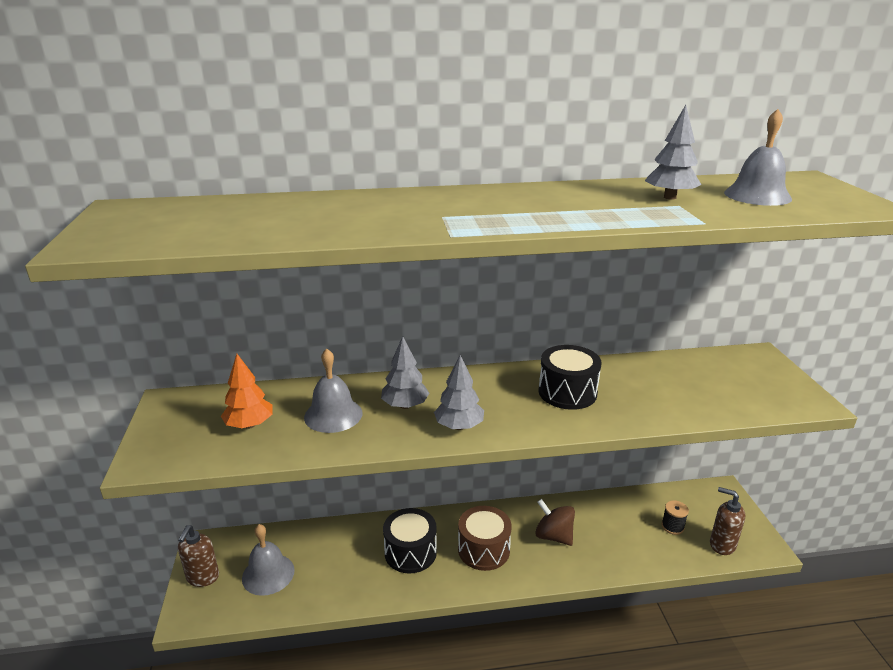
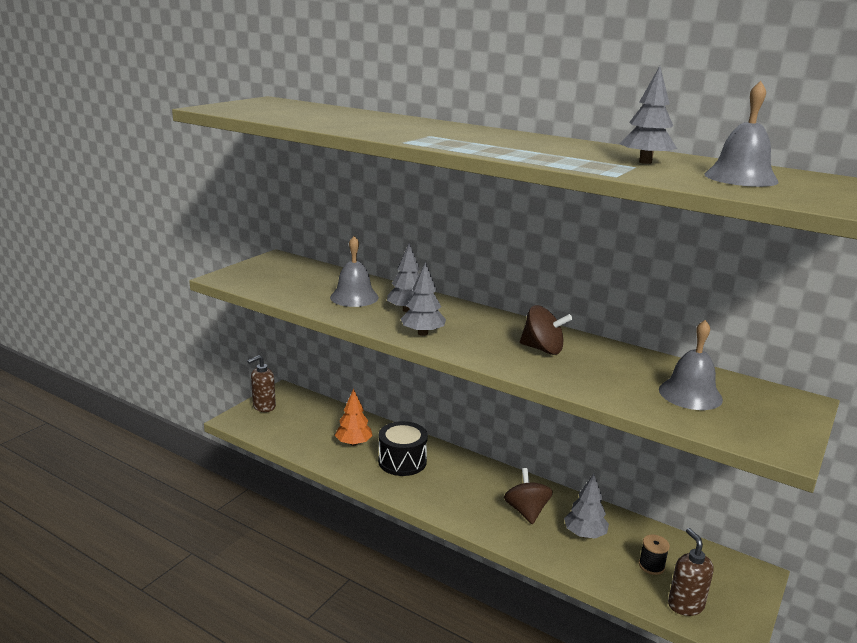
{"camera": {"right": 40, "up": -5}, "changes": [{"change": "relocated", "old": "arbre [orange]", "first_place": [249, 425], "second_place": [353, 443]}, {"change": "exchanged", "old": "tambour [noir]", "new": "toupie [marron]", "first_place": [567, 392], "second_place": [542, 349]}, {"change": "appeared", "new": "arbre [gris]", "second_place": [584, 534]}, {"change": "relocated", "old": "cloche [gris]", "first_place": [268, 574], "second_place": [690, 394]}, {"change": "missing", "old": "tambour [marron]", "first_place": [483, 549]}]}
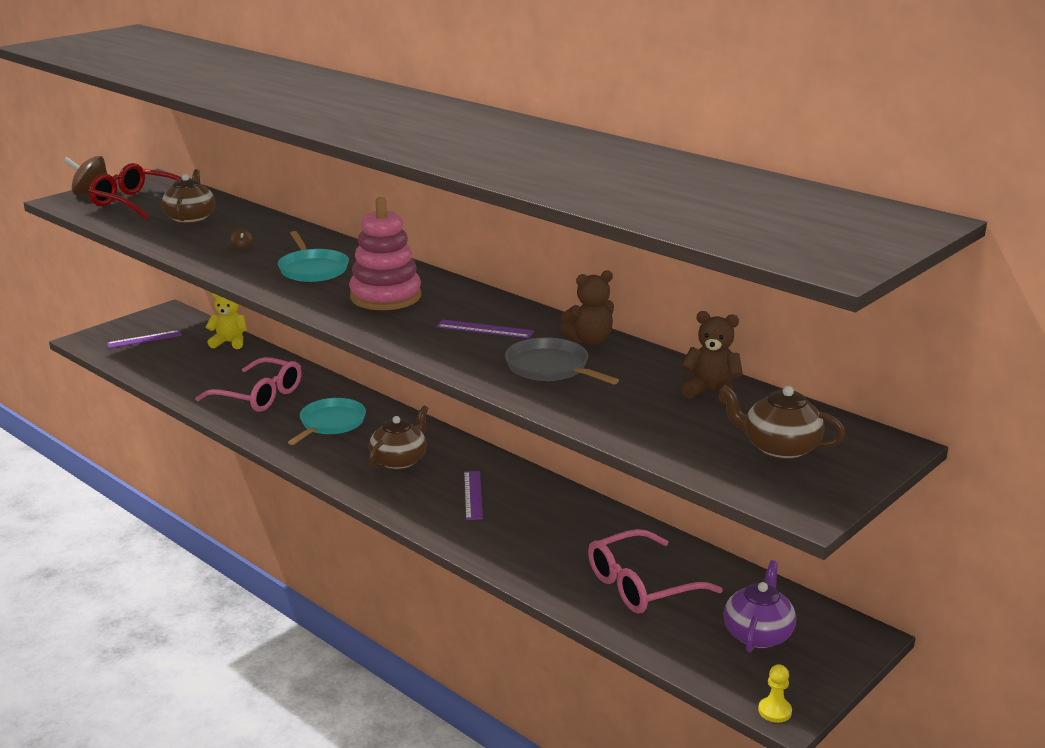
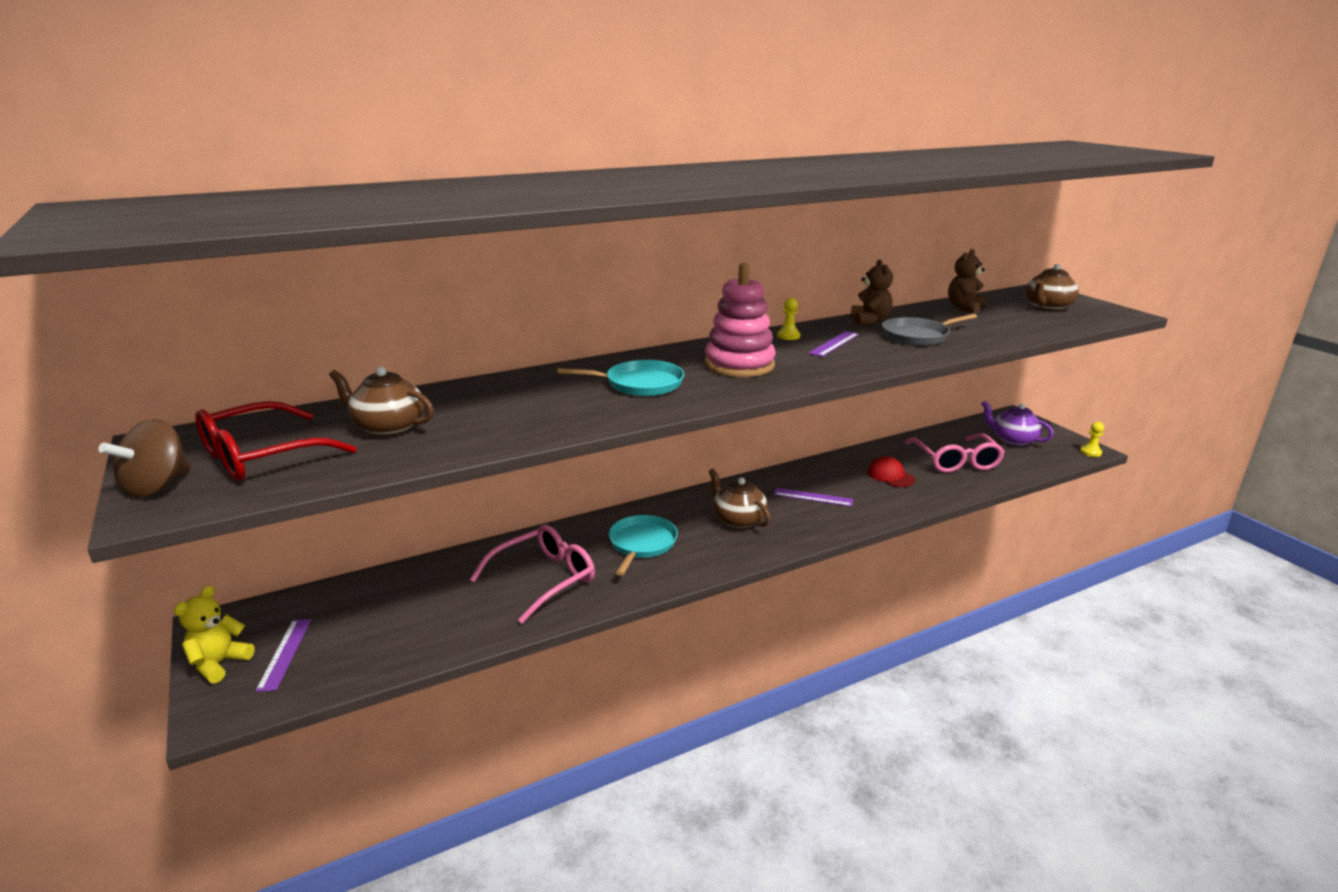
{"camera": {"right": -70, "up": 0}, "changes": [{"change": "relocated", "old": "ours en peluche [jaune]", "first_place": [229, 342], "second_place": [219, 663]}, {"change": "spun", "old": "poêle [turquoise]", "first_place": [331, 423], "second_place": [641, 544], "degrees": 60}, {"change": "appeared", "new": "pion [jaune]", "second_place": [788, 336]}, {"change": "appeared", "new": "casquette [rouge]", "second_place": [890, 476]}, {"change": "missing", "old": "toupie [marron]", "first_place": [242, 246]}]}
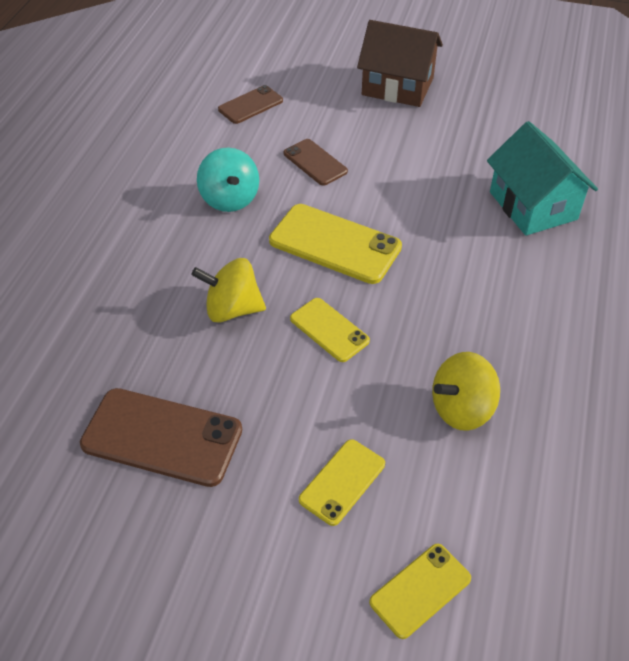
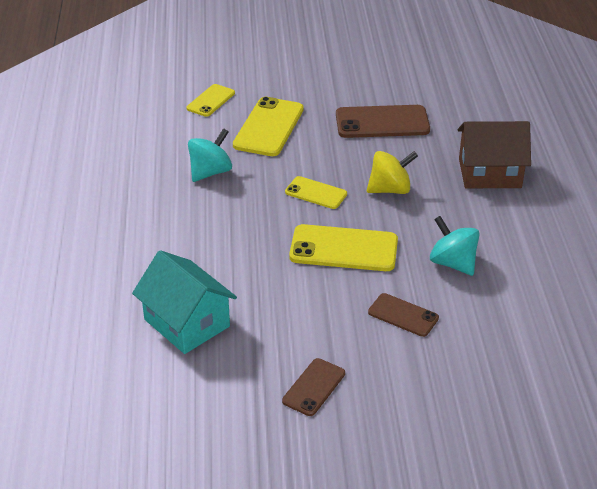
{"camera": {"right": 160, "up": -10}, "changes": [{"change": "colour", "old": "toupie [jaune]", "new": "toupie [turquoise]", "first_place": [461, 409], "second_place": [210, 172]}, {"change": "size", "old": "téléphone [jaune]", "first_place": [342, 482], "second_place": [269, 127], "factor": 1.7}, {"change": "relocated", "old": "téléphone [marron]", "first_place": [250, 105], "second_place": [314, 387]}, {"change": "relocated", "old": "maison [marron]", "first_place": [397, 86], "second_place": [489, 173]}]}
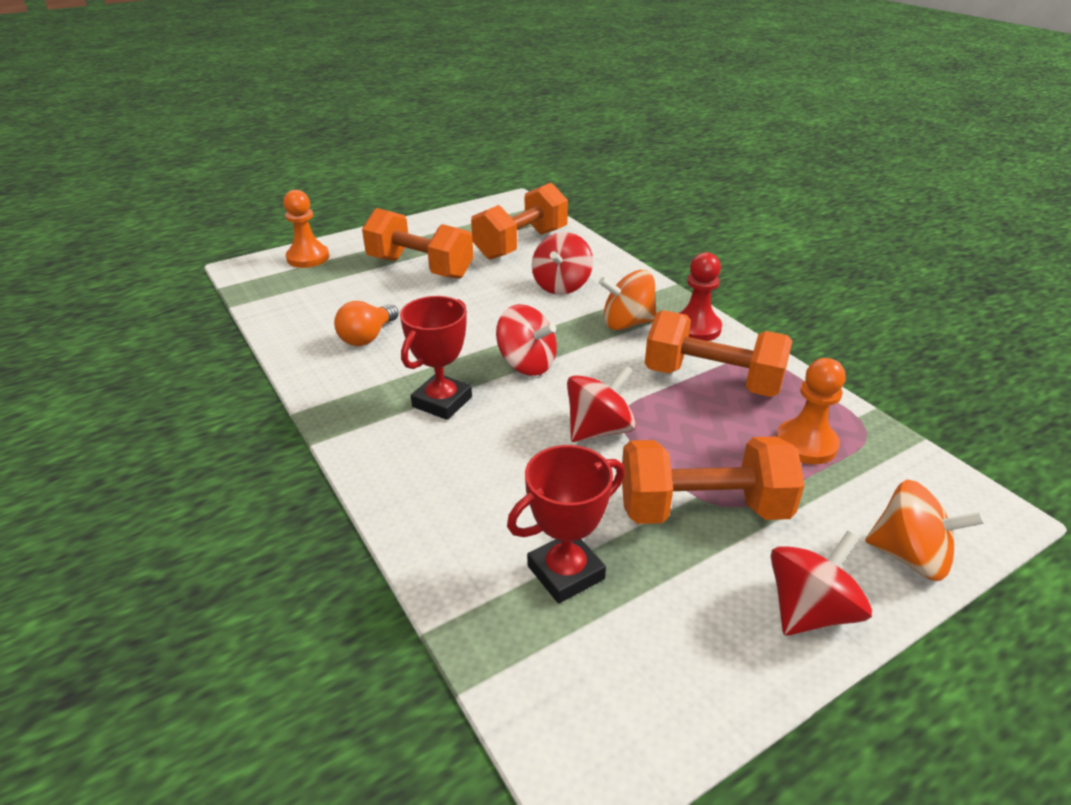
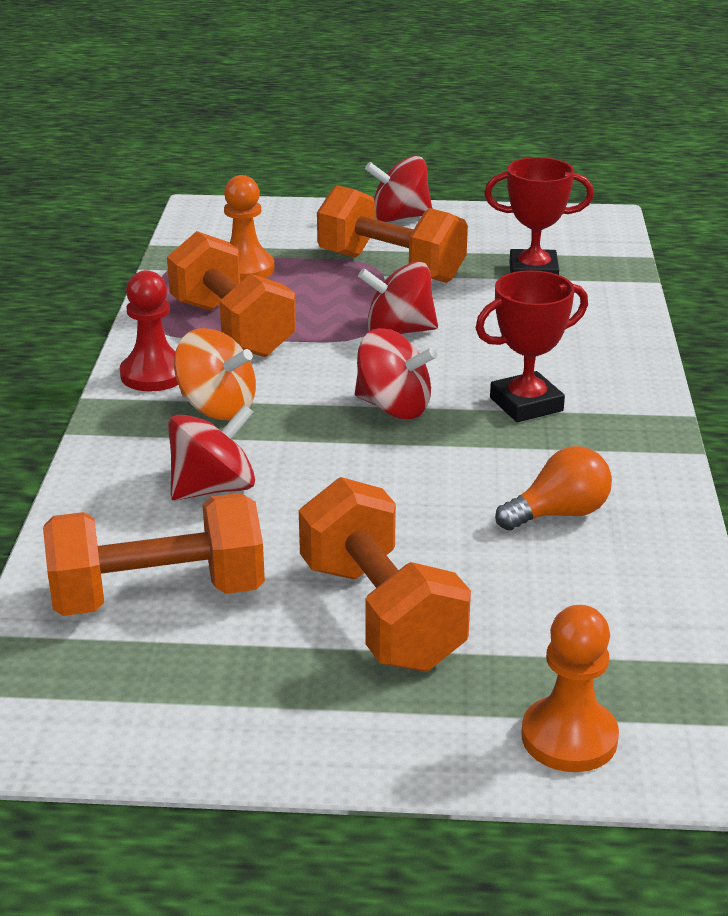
{"camera": {"right": -145, "up": -5}, "changes": [{"change": "spun", "old": "toupie [rouge]", "first_place": [527, 364], "second_place": [393, 407], "degrees": 135}, {"change": "missing", "old": "toupie [orange]", "first_place": [909, 556]}]}
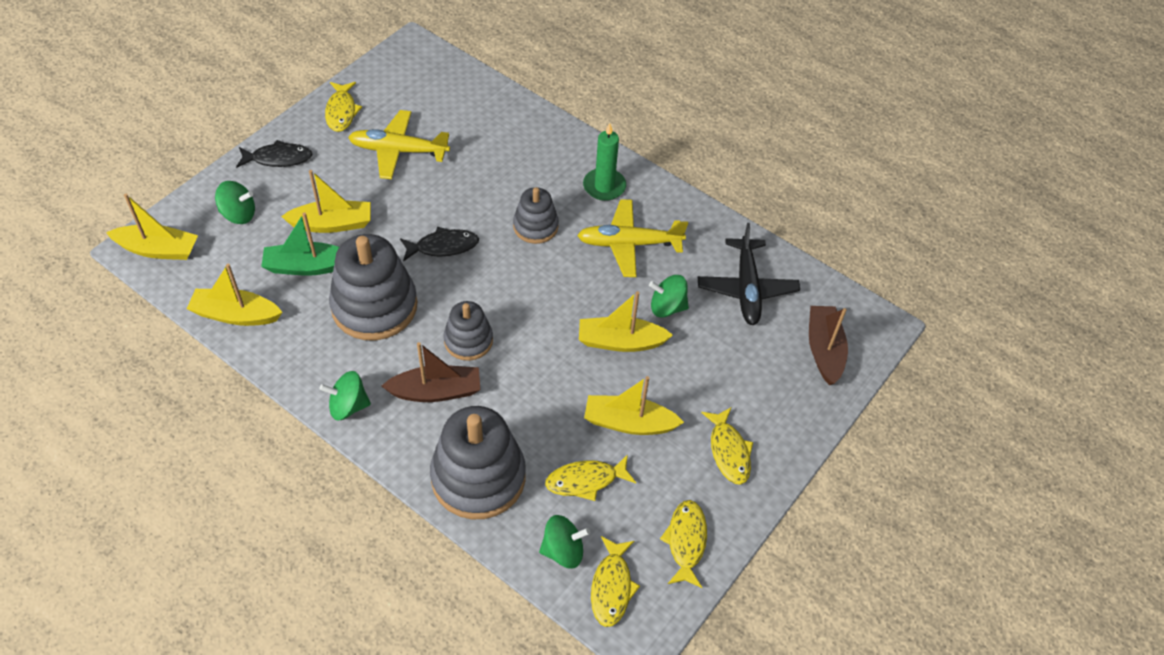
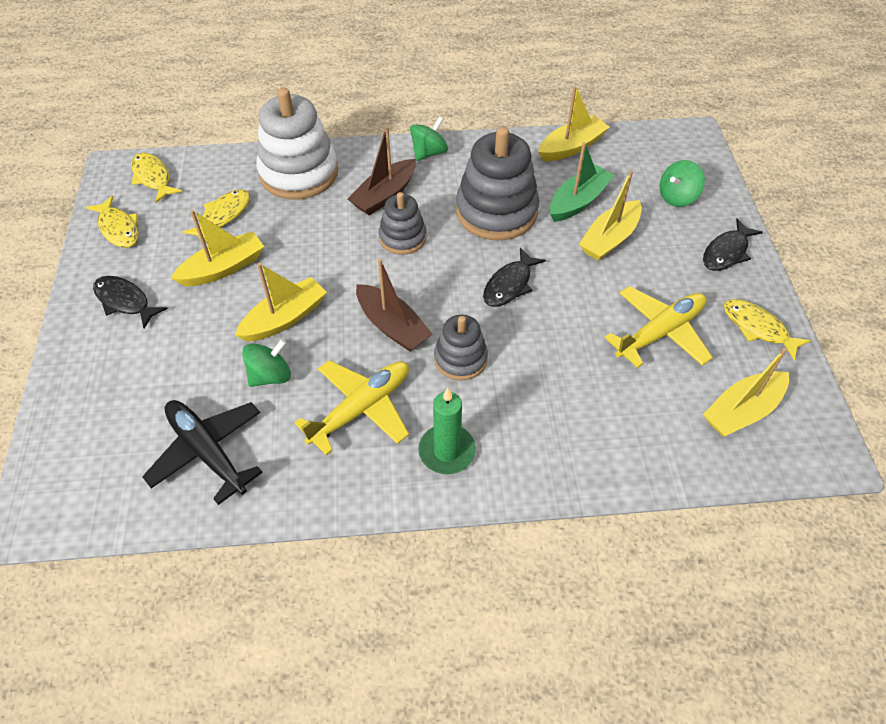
{"camera": {"right": 140, "up": 0}, "changes": [{"change": "colour", "old": "poisson [jaune]", "new": "poisson [noir]", "first_place": [728, 451], "second_place": [125, 301]}, {"change": "colour", "old": "jouet à empiler [gris]", "new": "jouet à empiler [blanc]", "first_place": [478, 477], "second_place": [299, 173]}, {"change": "relocated", "old": "bateau [marron]", "first_place": [824, 350], "second_place": [392, 326]}, {"change": "relocated", "old": "bateau [jaune]", "first_place": [158, 250], "second_place": [742, 411]}, {"change": "missing", "old": "toupie [vert]", "first_place": [563, 550]}]}
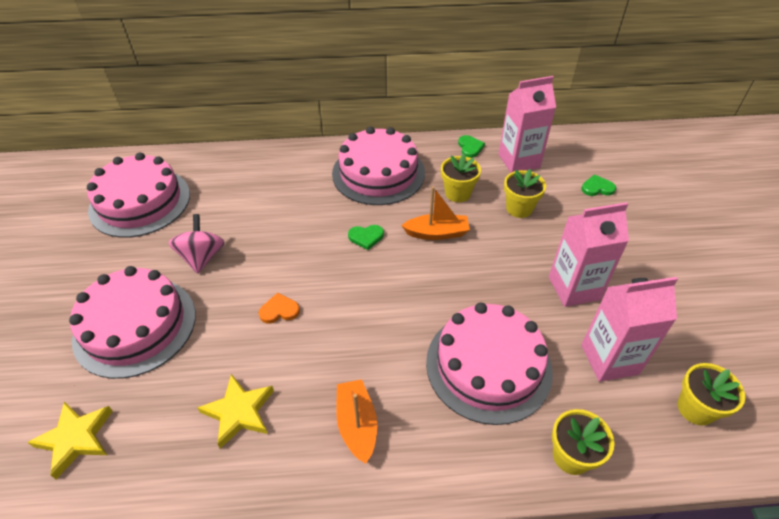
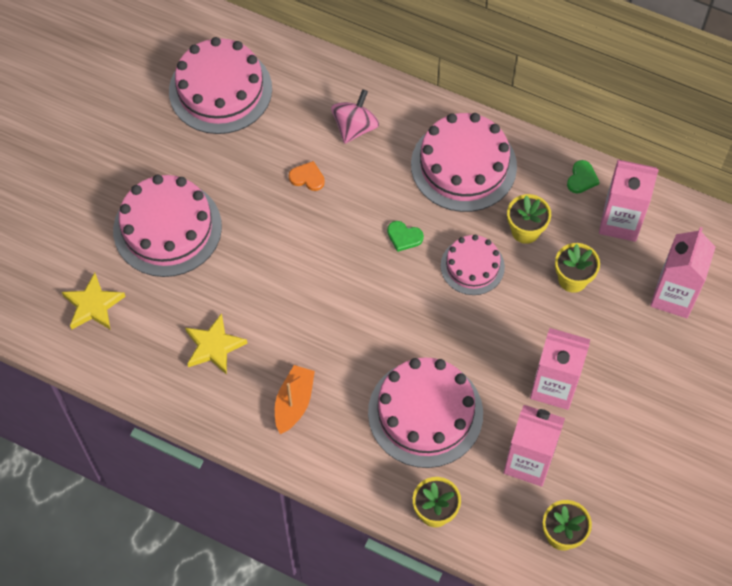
{"camera": {"right": 30, "up": 15}, "changes": [{"change": "relocated", "old": "cœur [orange]", "first_place": [279, 310], "second_place": [307, 177]}, {"change": "relocated", "old": "toupie [rose]", "first_place": [202, 257], "second_place": [355, 127]}, {"change": "exchanged", "old": "bateau [orange]", "new": "gâteau [rose]", "first_place": [437, 233], "second_place": [472, 266]}, {"change": "exchanged", "old": "cœur [vert]", "new": "brique de lait [rose]", "first_place": [597, 188], "second_place": [673, 296]}]}
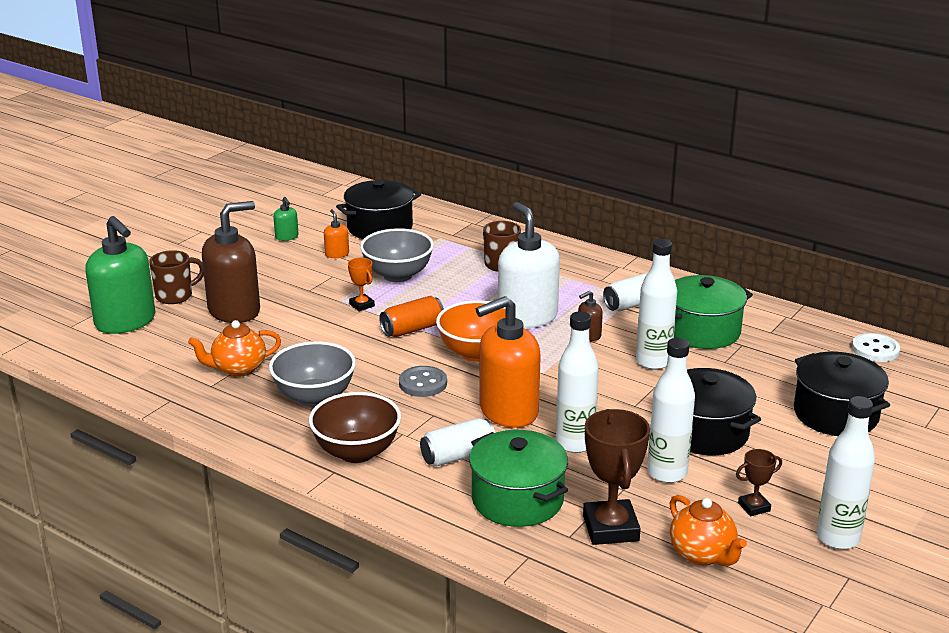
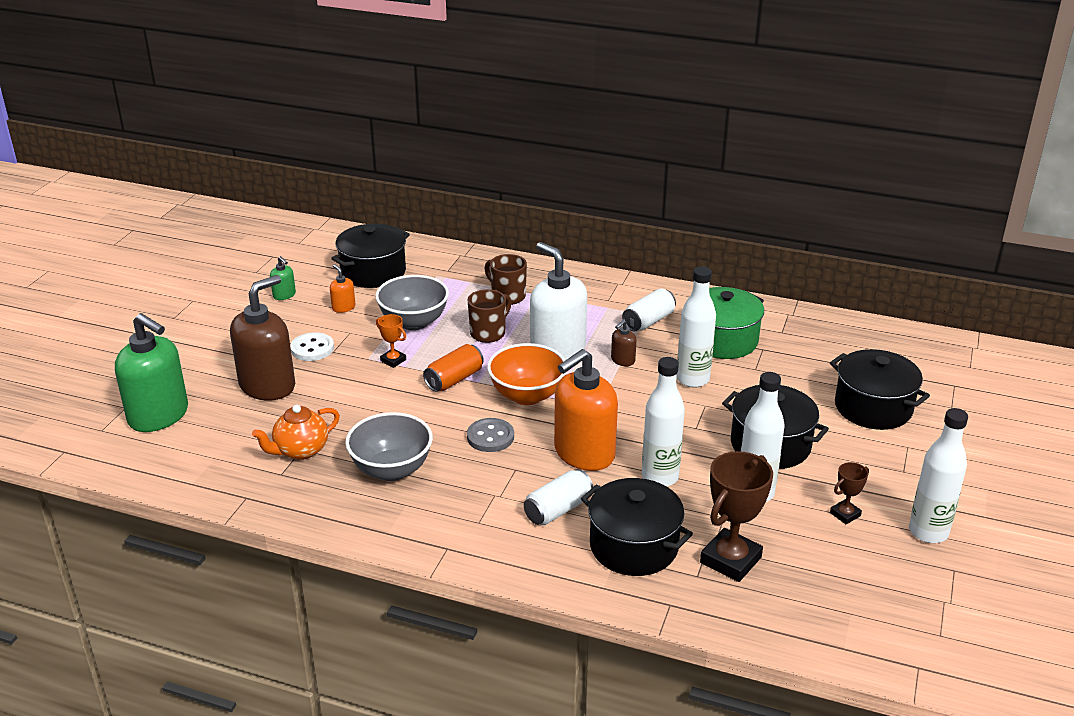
{"camera": {"right": -15, "up": 5}, "changes": [{"change": "relocated", "old": "bouton [blanc]", "first_place": [875, 349], "second_place": [312, 348]}, {"change": "relocated", "old": "tasse [marron]", "first_place": [175, 296], "second_place": [489, 333]}, {"change": "colour", "old": "marmite [vert]", "new": "marmite [noir]", "first_place": [517, 500], "second_place": [634, 546]}, {"change": "spun", "old": "trophée [marron]", "first_place": [610, 528], "second_place": [730, 560], "degrees": 60}, {"change": "missing", "old": "bol [marron]", "first_place": [356, 452]}, {"change": "missing", "old": "théière [orange]", "first_place": [702, 554]}]}
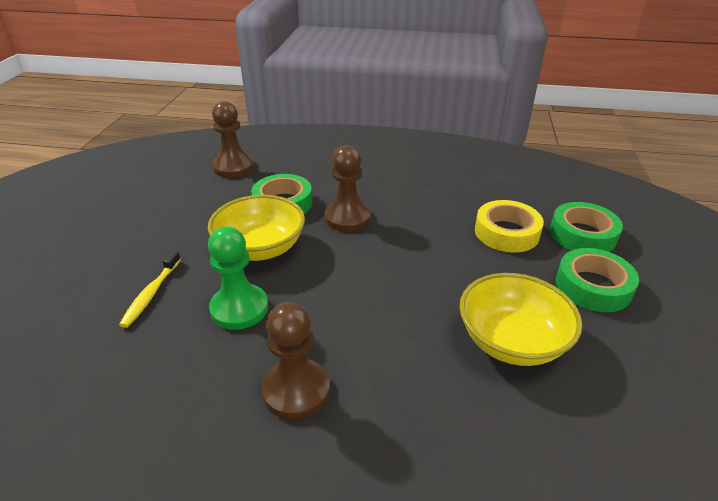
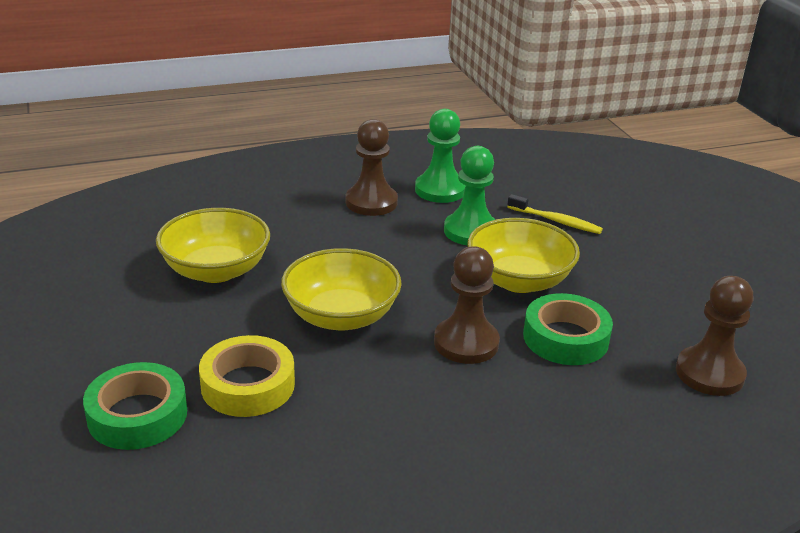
{"camera": {"right": 150, "up": -5}, "changes": [{"change": "appeared", "new": "bol [jaune]", "second_place": [341, 316]}, {"change": "appeared", "new": "pion [vert]", "second_place": [440, 190]}, {"change": "spun", "old": "brosse à dents [jaune]", "first_place": [151, 294], "second_place": [556, 221], "degrees": 135}, {"change": "missing", "old": "ruban adhésif [vert]", "first_place": [593, 286]}]}
